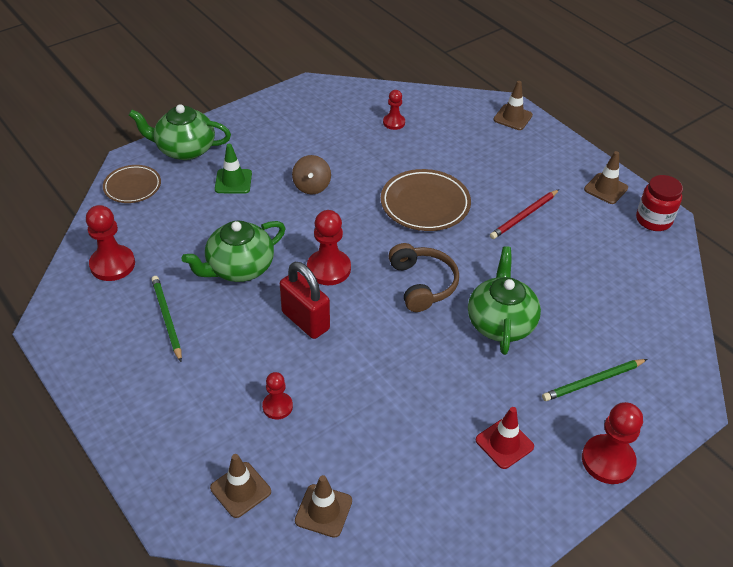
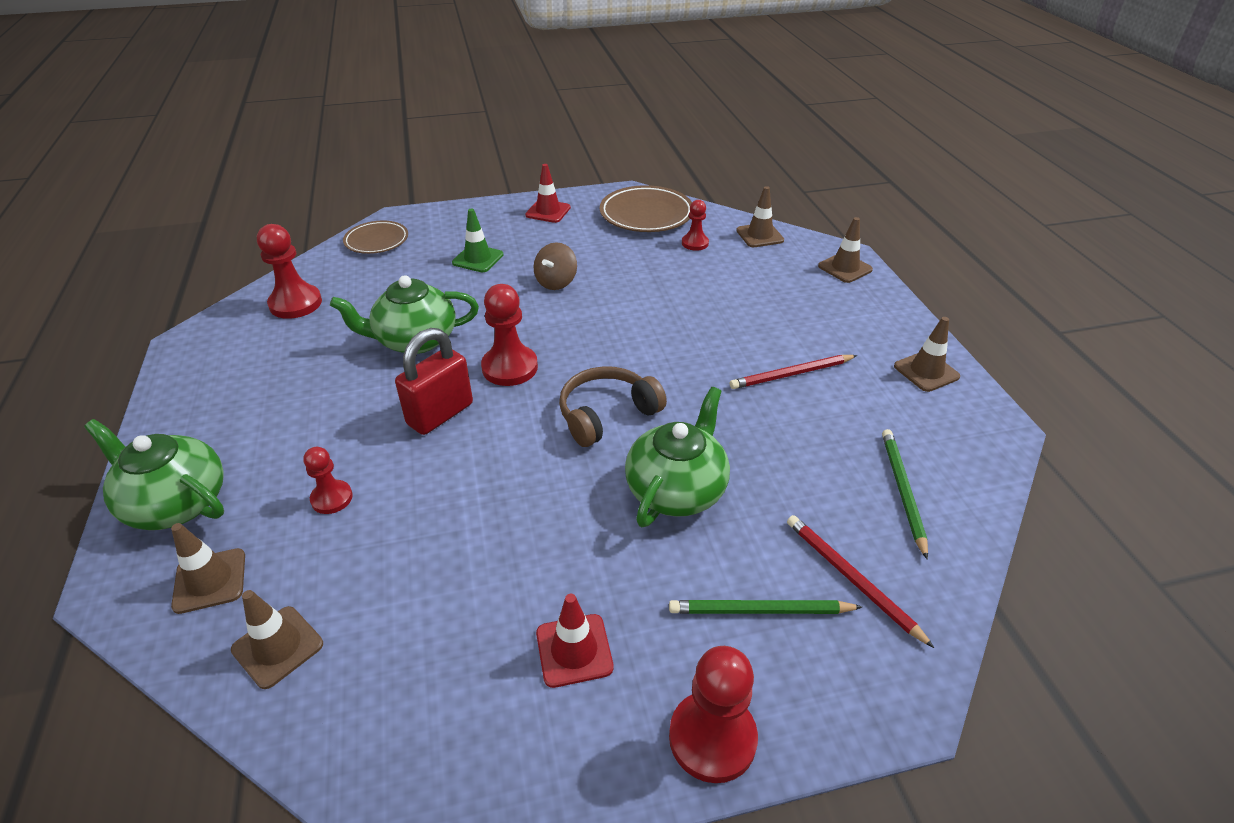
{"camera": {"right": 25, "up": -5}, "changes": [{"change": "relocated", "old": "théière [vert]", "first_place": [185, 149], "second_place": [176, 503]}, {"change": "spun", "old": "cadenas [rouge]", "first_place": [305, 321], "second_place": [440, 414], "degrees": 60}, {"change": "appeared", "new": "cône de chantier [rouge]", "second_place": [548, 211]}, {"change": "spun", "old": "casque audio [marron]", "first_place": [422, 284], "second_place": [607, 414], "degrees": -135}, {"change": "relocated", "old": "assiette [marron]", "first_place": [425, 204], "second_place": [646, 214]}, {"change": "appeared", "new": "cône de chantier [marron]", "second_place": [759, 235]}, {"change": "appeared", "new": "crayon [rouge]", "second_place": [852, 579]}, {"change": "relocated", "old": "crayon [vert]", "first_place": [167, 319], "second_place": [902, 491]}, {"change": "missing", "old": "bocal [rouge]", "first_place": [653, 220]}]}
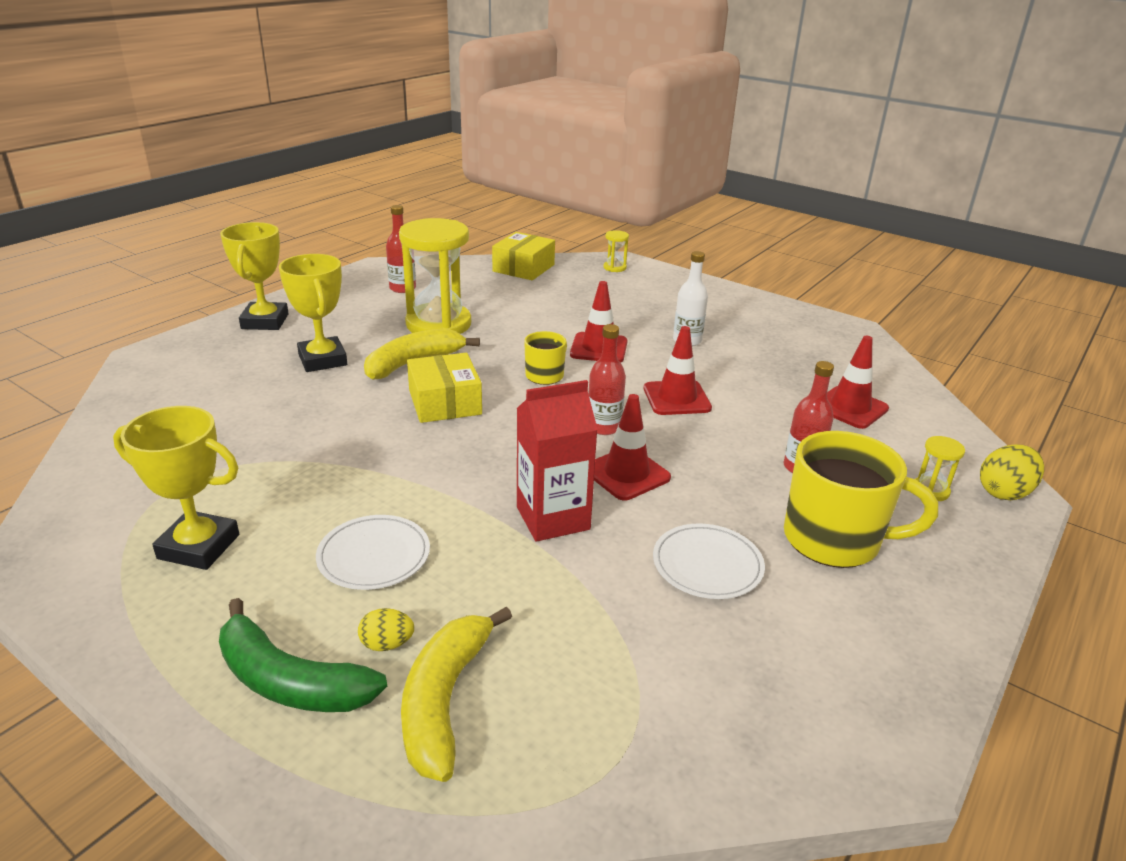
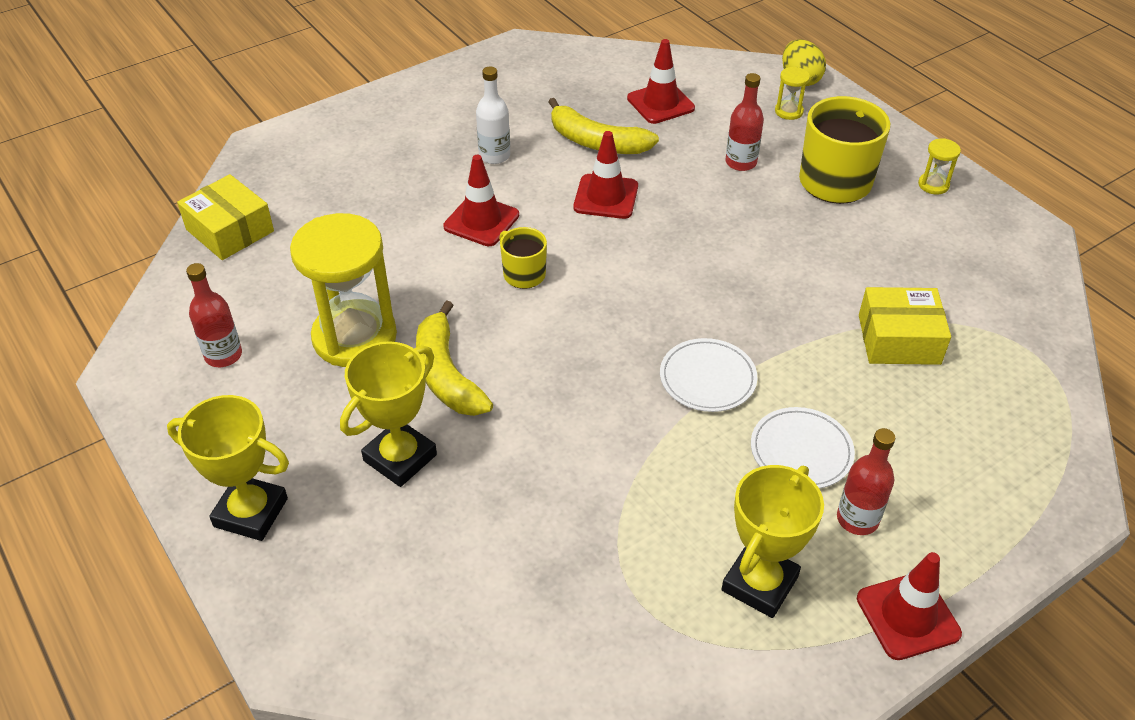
{"camera": {"right": -70, "up": 15}, "changes": [{"change": "spun", "old": "trophée [jaune]", "first_place": [322, 360], "second_place": [400, 458], "degrees": -45}, {"change": "relocated", "old": "banane [jaune]", "first_place": [444, 700], "second_place": [596, 142]}, {"change": "relocated", "old": "assiette [blanc]", "first_place": [707, 565], "second_place": [707, 378]}, {"change": "relocated", "old": "bouteille [rouge]", "first_place": [604, 427], "second_place": [857, 519]}, {"change": "relocated", "old": "cône de chantier [rouge]", "first_place": [626, 474], "second_place": [908, 616]}, {"change": "relocated", "old": "boîte [jaune]", "first_place": [445, 402], "second_place": [899, 339]}, {"change": "relocated", "old": "sablier [jaune]", "first_place": [614, 268], "second_place": [933, 185]}, {"change": "missing", "old": "banane [vert]", "first_place": [290, 681]}, {"change": "missing", "old": "œuf [jaune]", "first_place": [387, 644]}, {"change": "missing", "old": "brique de lait [rouge]", "first_place": [553, 518]}]}
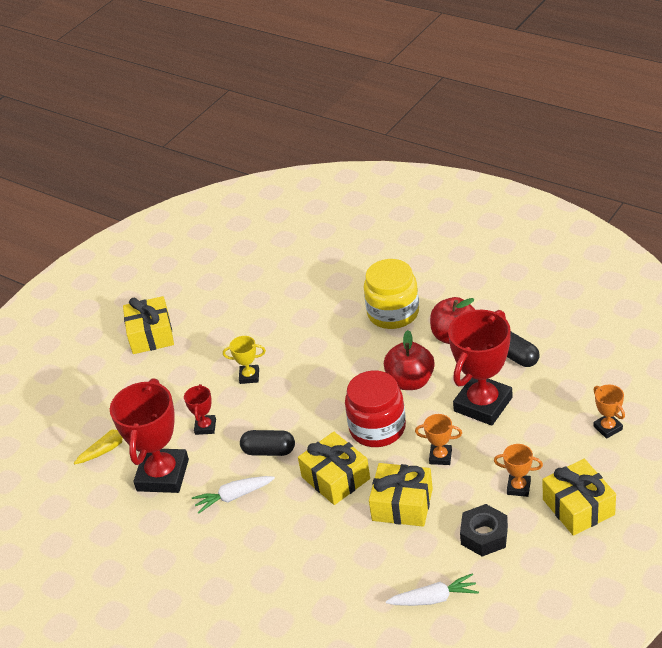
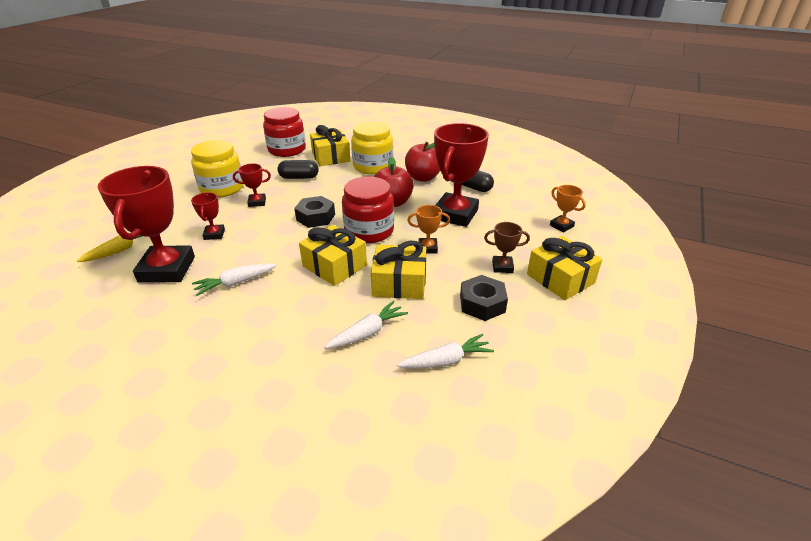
{"camera": {"right": -15, "up": -5}, "changes": [{"change": "appeared", "new": "bocal [jaune]", "second_place": [222, 188]}, {"change": "colour", "old": "trophée [jaune]", "new": "trophée [rouge]", "first_place": [249, 376], "second_place": [257, 202]}, {"change": "appeared", "new": "bocal [rouge]", "second_place": [287, 150]}, {"change": "relocated", "old": "gélule [noir]", "first_place": [269, 451], "second_place": [299, 177]}, {"change": "appeared", "new": "écrou [noir]", "second_place": [316, 217]}, {"change": "relocated", "old": "cadeau [jaune]", "first_place": [151, 335], "second_place": [331, 157]}, {"change": "appeared", "new": "carotte [blanc]", "second_place": [367, 332]}, {"change": "colour", "old": "trophée [orange]", "new": "trophée [marron]", "first_place": [518, 487], "second_place": [502, 267]}]}
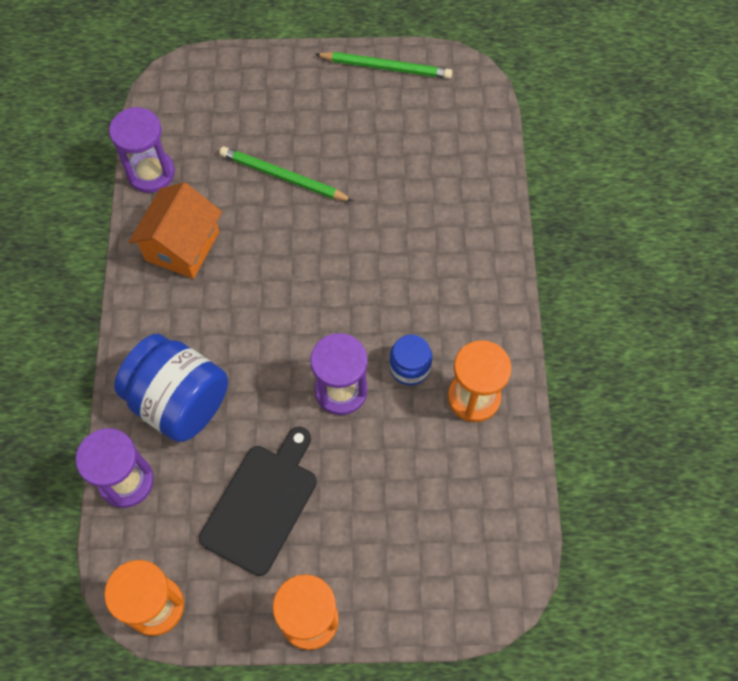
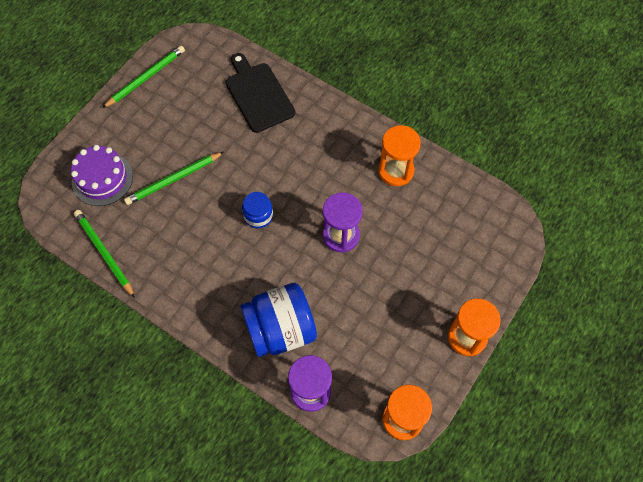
{"camera": {"right": -55, "up": 0}, "changes": [{"change": "appeared", "new": "gâteau [violet]", "second_place": [102, 179]}, {"change": "exchanged", "old": "sablier [violet]", "new": "crayon [vert]", "first_place": [151, 173], "second_place": [104, 253]}, {"change": "relocated", "old": "planche à découper [noir]", "first_place": [262, 504], "second_place": [258, 95]}, {"change": "relocated", "old": "bocal [bleu]", "first_place": [409, 367], "second_place": [258, 216]}, {"change": "missing", "old": "maison [orange]", "first_place": [182, 246]}]}
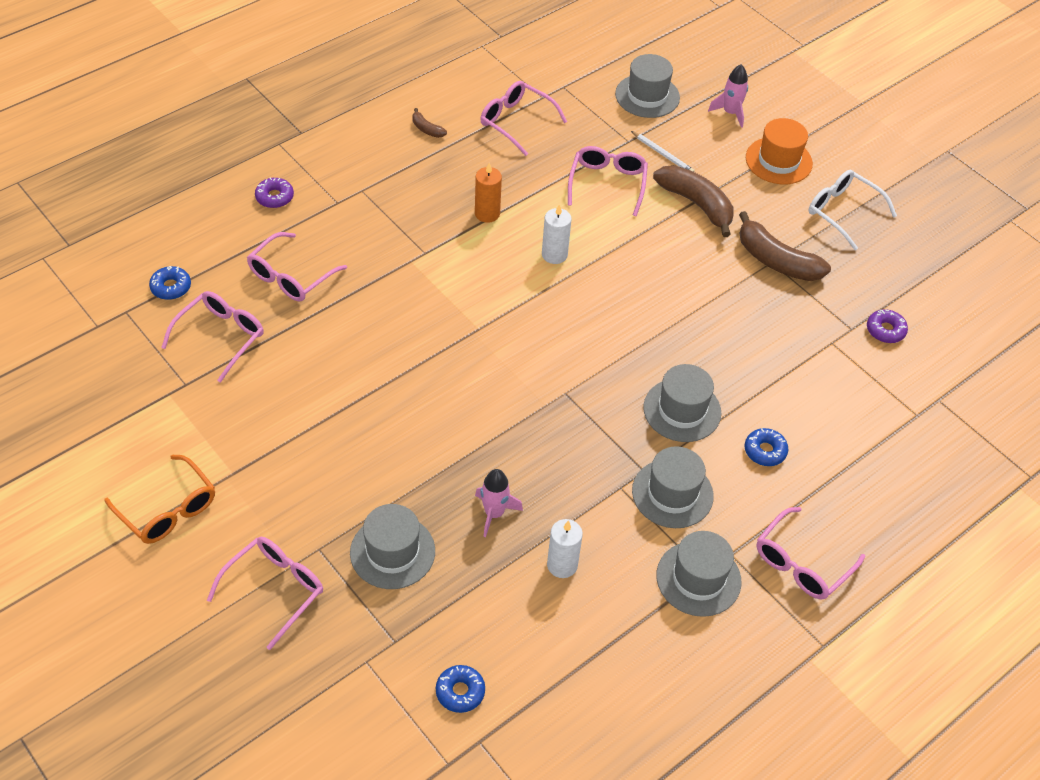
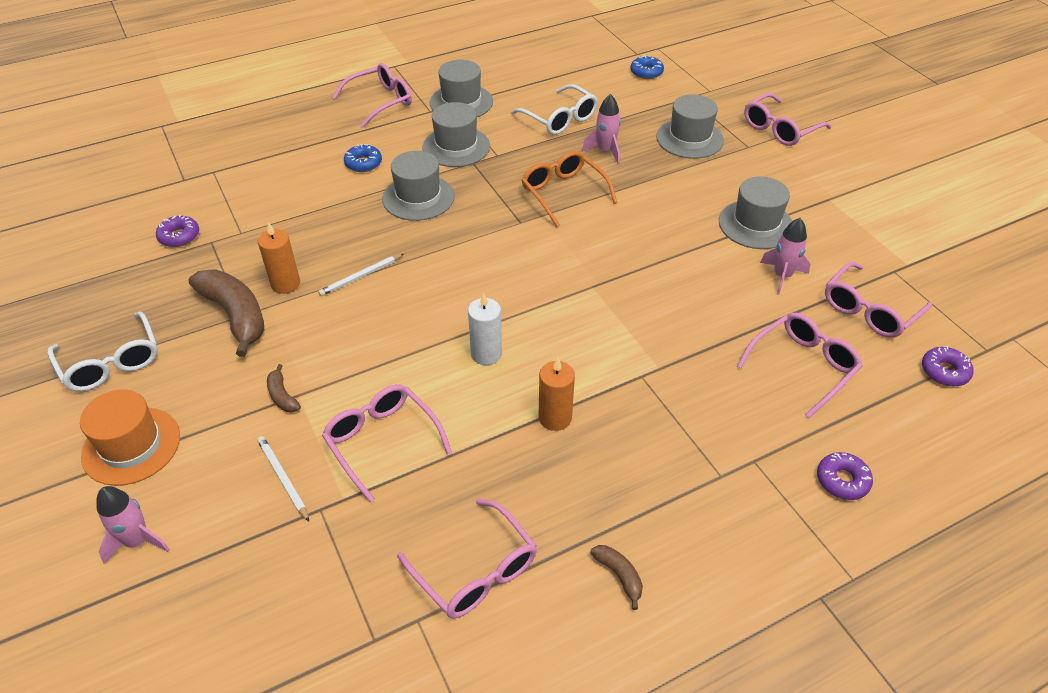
{"camera": {"right": -165, "up": -5}, "changes": [{"change": "appeared", "new": "bougie [orange]", "second_place": [285, 284]}, {"change": "size", "old": "banane [marron]", "first_place": [697, 204], "second_place": [282, 396], "factor": 0.46}, {"change": "appeared", "new": "crayon [blanc]", "second_place": [361, 277]}, {"change": "spun", "old": "lunettes [rose]", "first_place": [607, 183], "second_place": [382, 441], "degrees": 120}, {"change": "exchanged", "old": "bougie [blanc]", "new": "lunettes [blanc]", "first_place": [562, 565], "second_place": [560, 119]}, {"change": "relocated", "old": "lunettes [orange]", "first_place": [168, 510], "second_place": [563, 193]}, {"change": "relocated", "old": "chapeau [gris]", "first_place": [647, 96], "second_place": [756, 224]}, {"change": "appeared", "new": "fusée [rose]", "second_place": [782, 276]}, {"change": "colour", "old": "beignet [bleu]", "new": "beignet [violet]", "first_place": [171, 287], "second_place": [944, 371]}]}
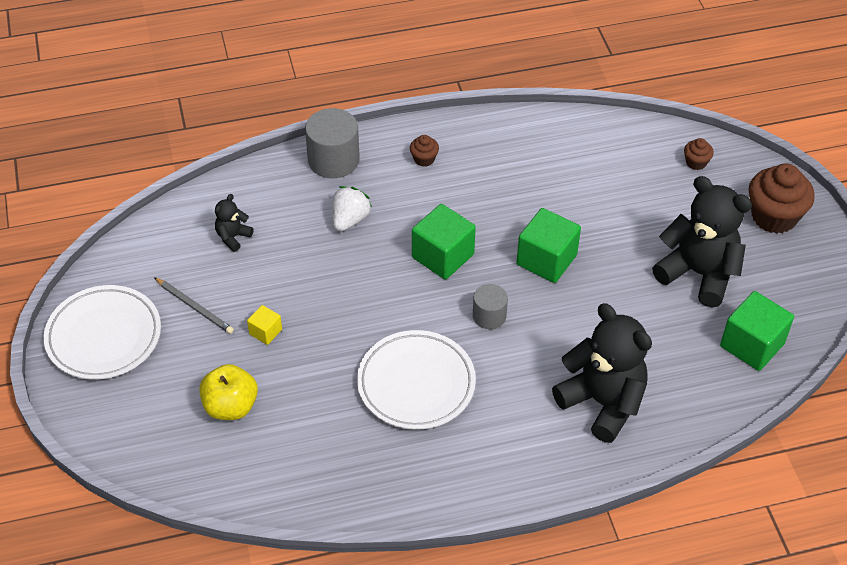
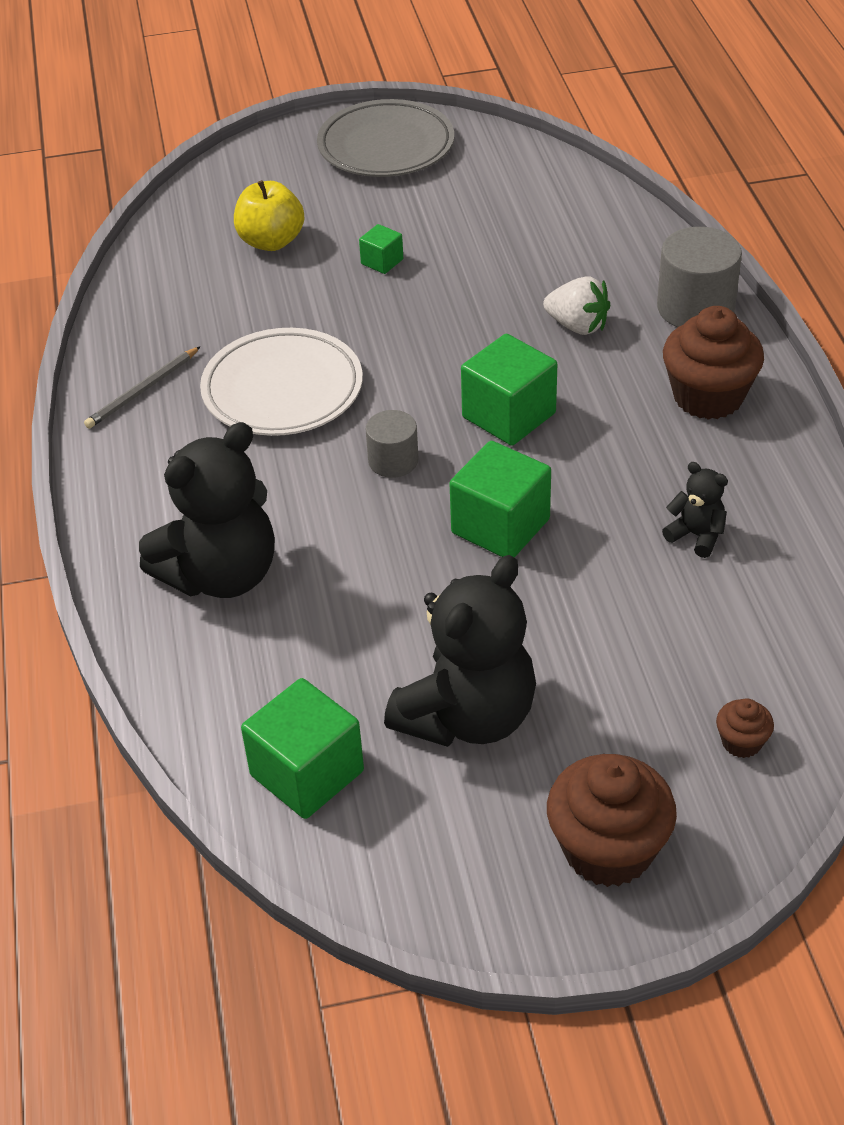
{"camera": {"right": 95, "up": -5}, "changes": [{"change": "relocated", "old": "crayon [gris]", "first_place": [194, 307], "second_place": [142, 390]}, {"change": "colour", "old": "assiette [blanc]", "new": "assiette [gris]", "first_place": [104, 336], "second_place": [386, 146]}, {"change": "colour", "old": "cube [jaune]", "new": "cube [vert]", "first_place": [265, 332], "second_place": [382, 262]}, {"change": "relocated", "old": "ours en peluche [noir]", "first_place": [233, 237], "second_place": [696, 535]}, {"change": "size", "old": "muffin [marron]", "first_place": [424, 159], "second_place": [708, 397], "factor": 2.12}]}
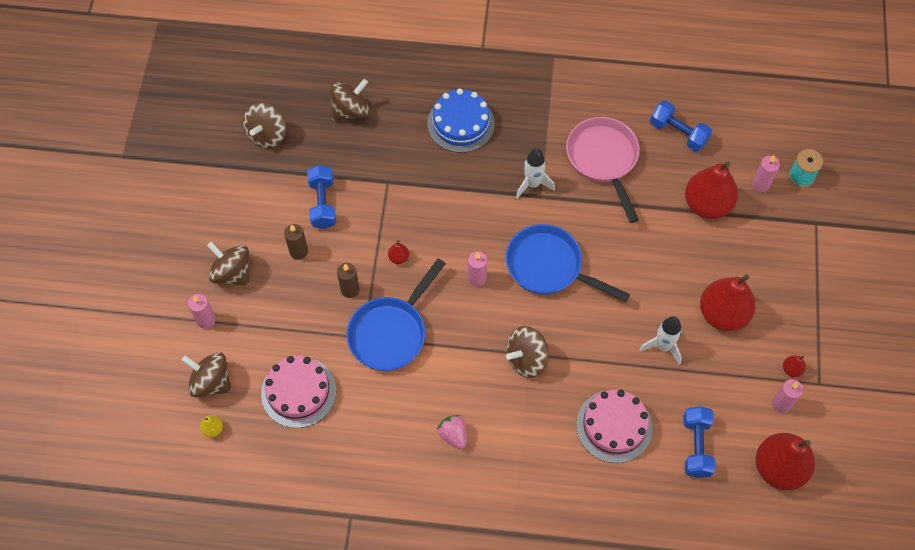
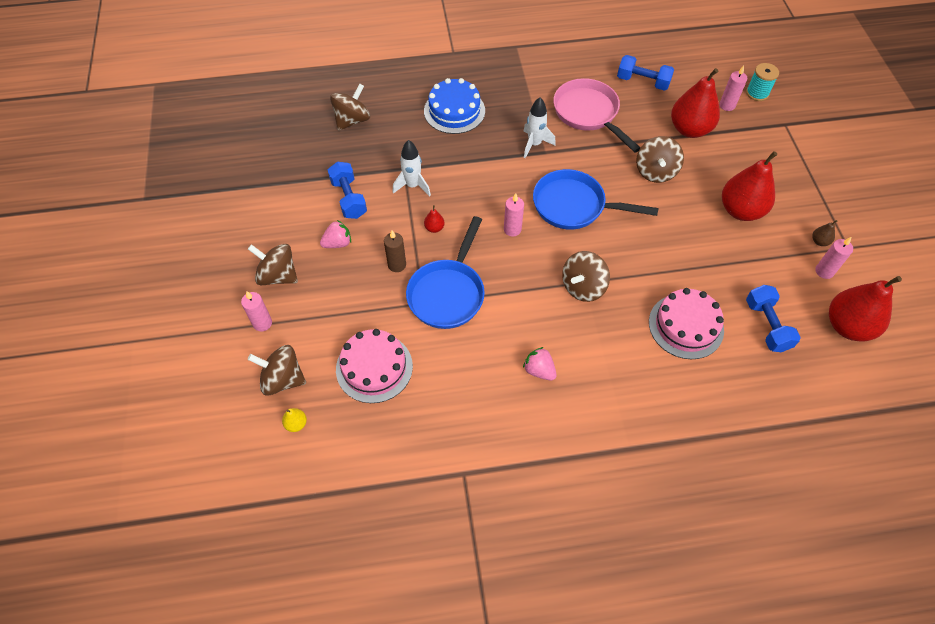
{"camera": {"right": -15, "up": -5}, "changes": [{"change": "exchanged", "old": "bougie [marron]", "new": "fraise [rose]", "first_place": [298, 251], "second_place": [338, 243]}, {"change": "relocated", "old": "fusée [blanc]", "first_place": [663, 346], "second_place": [413, 186]}, {"change": "relocated", "old": "toupie [marron]", "first_place": [267, 135], "second_place": [655, 172]}, {"change": "colour", "old": "poire [rouge]", "new": "poire [marron]", "first_place": [791, 369], "second_place": [819, 241]}]}
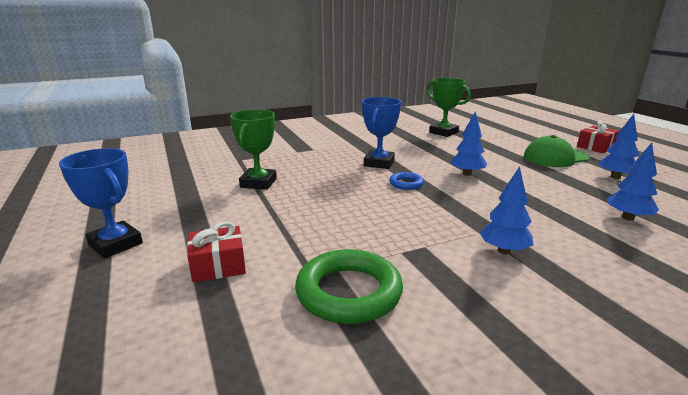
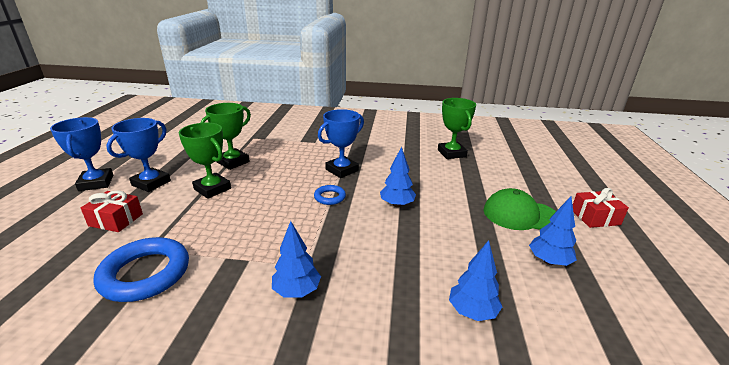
{"camera": {"right": 30, "up": 5}, "changes": [{"change": "colour", "old": "anneau [vert]", "new": "anneau [bleu]", "first_place": [349, 292], "second_place": [145, 274]}, {"change": "appeared", "new": "trophée [bleu]", "second_place": [151, 183]}, {"change": "appeared", "new": "trophée [vert]", "second_place": [212, 189]}]}
